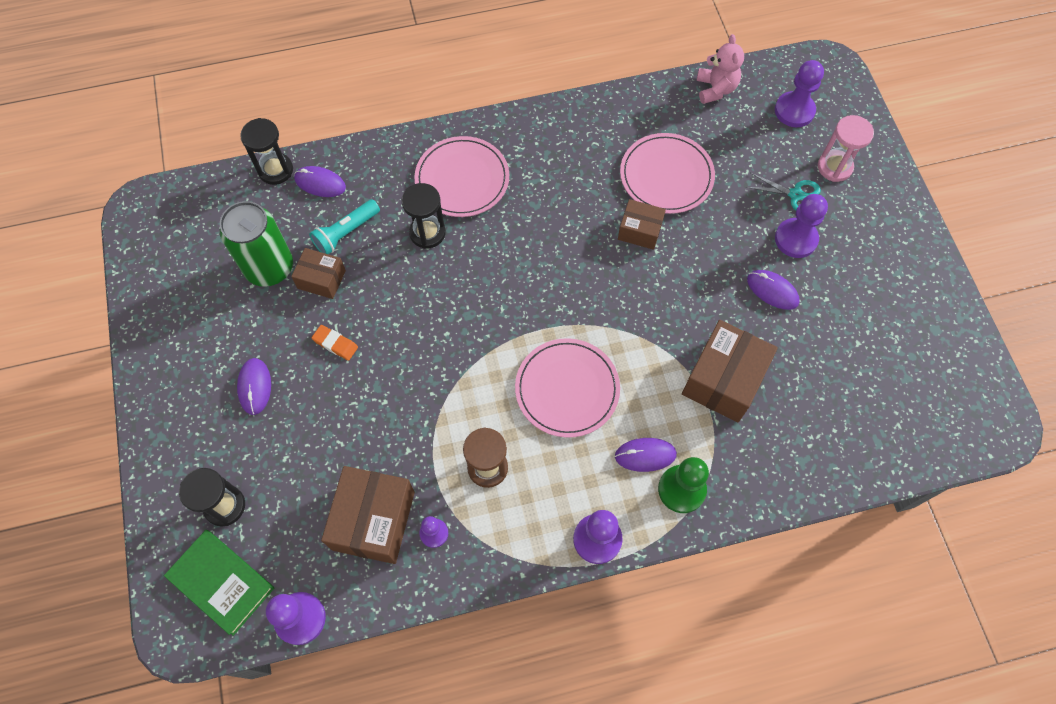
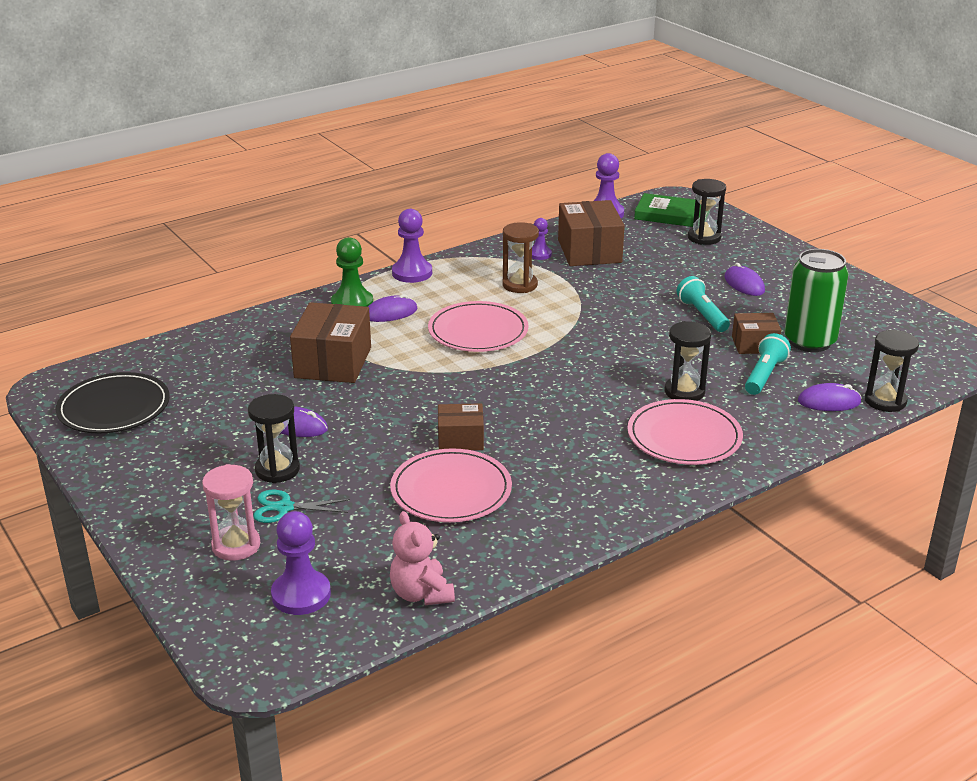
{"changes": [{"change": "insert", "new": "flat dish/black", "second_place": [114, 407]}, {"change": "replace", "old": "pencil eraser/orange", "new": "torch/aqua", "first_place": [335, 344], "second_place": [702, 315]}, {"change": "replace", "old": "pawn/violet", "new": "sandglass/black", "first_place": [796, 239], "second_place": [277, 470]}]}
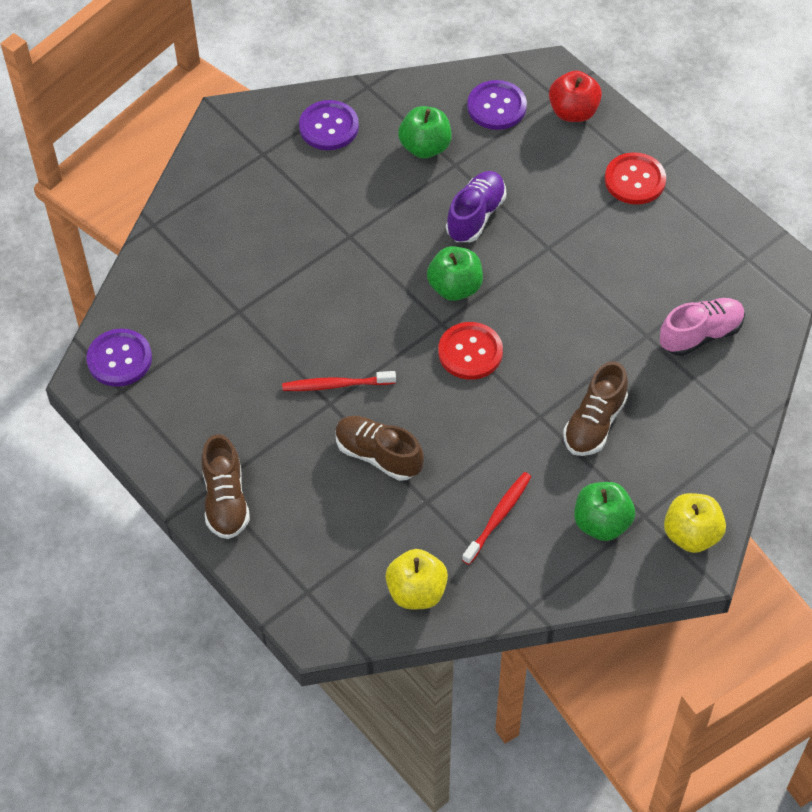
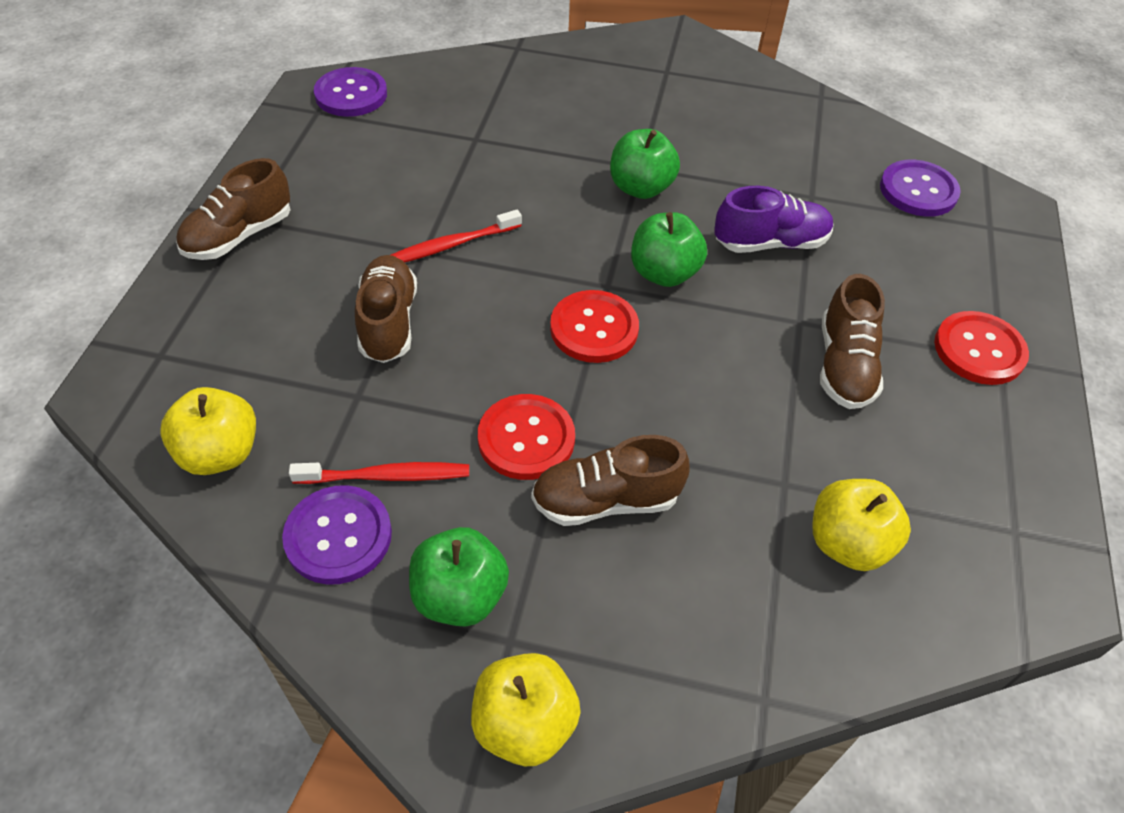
{"changes": [{"change": "delete", "old": "apple/crimson", "first_place": [573, 112]}, {"change": "insert", "new": "sewing button/crimson", "second_place": [526, 439]}, {"change": "insert", "new": "sneaker/russet", "second_place": [844, 365]}, {"change": "move", "old": "sewing button/violet", "first_place": [329, 127], "second_place": [338, 536]}, {"change": "move", "old": "apple/emerald", "first_place": [425, 147], "second_place": [640, 188]}, {"change": "replace", "old": "sneaker/rose-pink", "new": "apple/golden", "first_place": [700, 335], "second_place": [847, 543]}, {"change": "rotate", "old": "tooth brush/crimson", "first_place": [336, 385], "second_place": [451, 245], "degrees": -75}]}
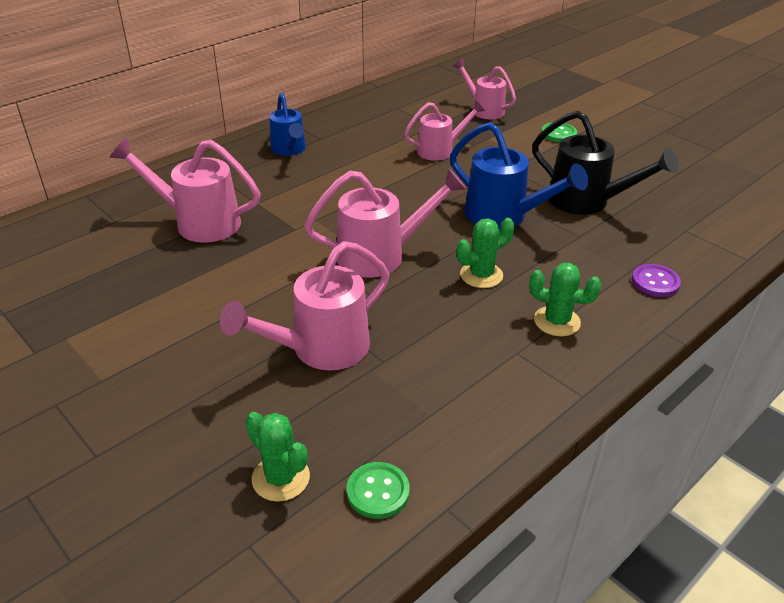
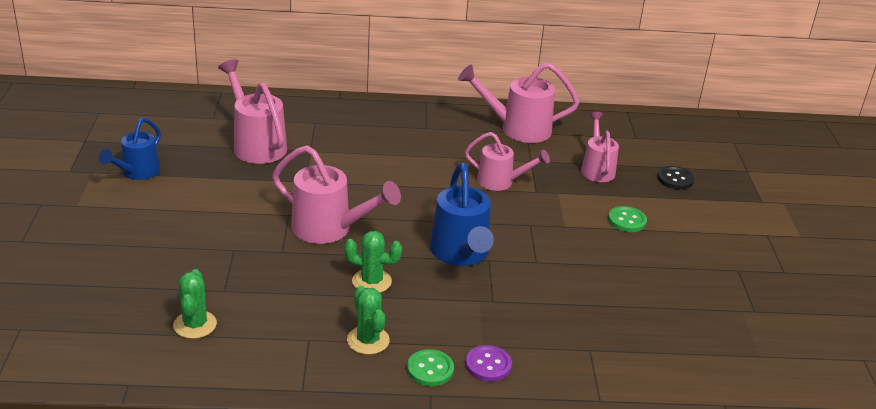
{"changes": [{"change": "delete", "old": "watering pot/black", "first_place": [586, 201]}, {"change": "insert", "new": "sewing button/black", "second_place": [675, 179]}, {"change": "move", "old": "watering pot/rose-pink", "first_place": [321, 349], "second_place": [518, 129]}, {"change": "move", "old": "saguaro cactus/emerald", "first_place": [281, 478], "second_place": [195, 325]}, {"change": "move", "old": "watering pot/royal blue", "first_place": [289, 150], "second_place": [137, 173]}, {"change": "move", "old": "sewing button/emerald", "first_place": [378, 492], "second_place": [430, 369]}]}
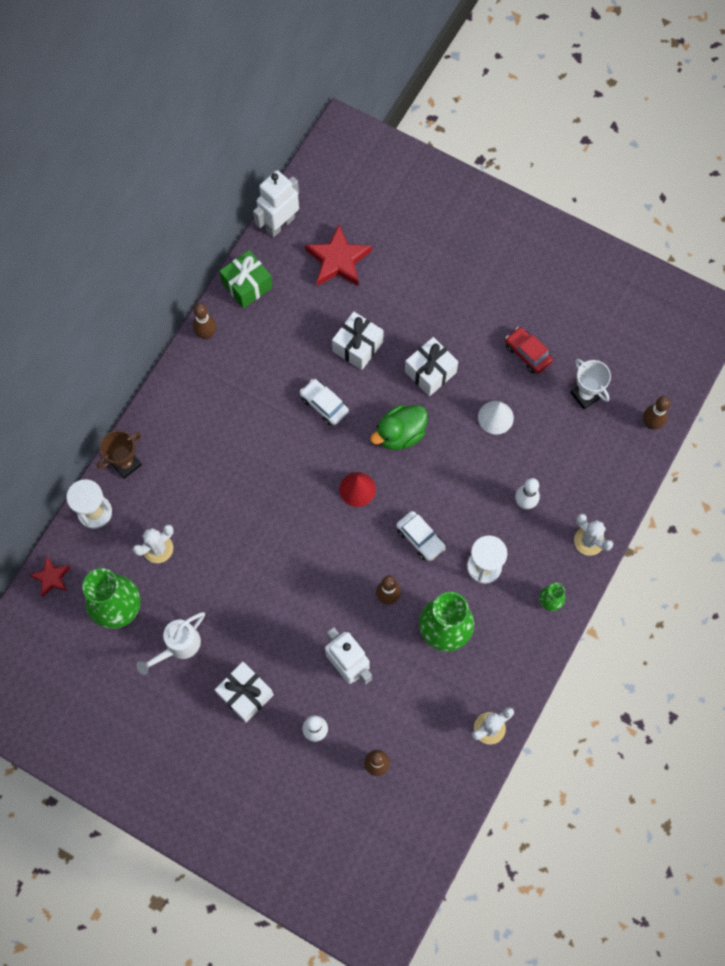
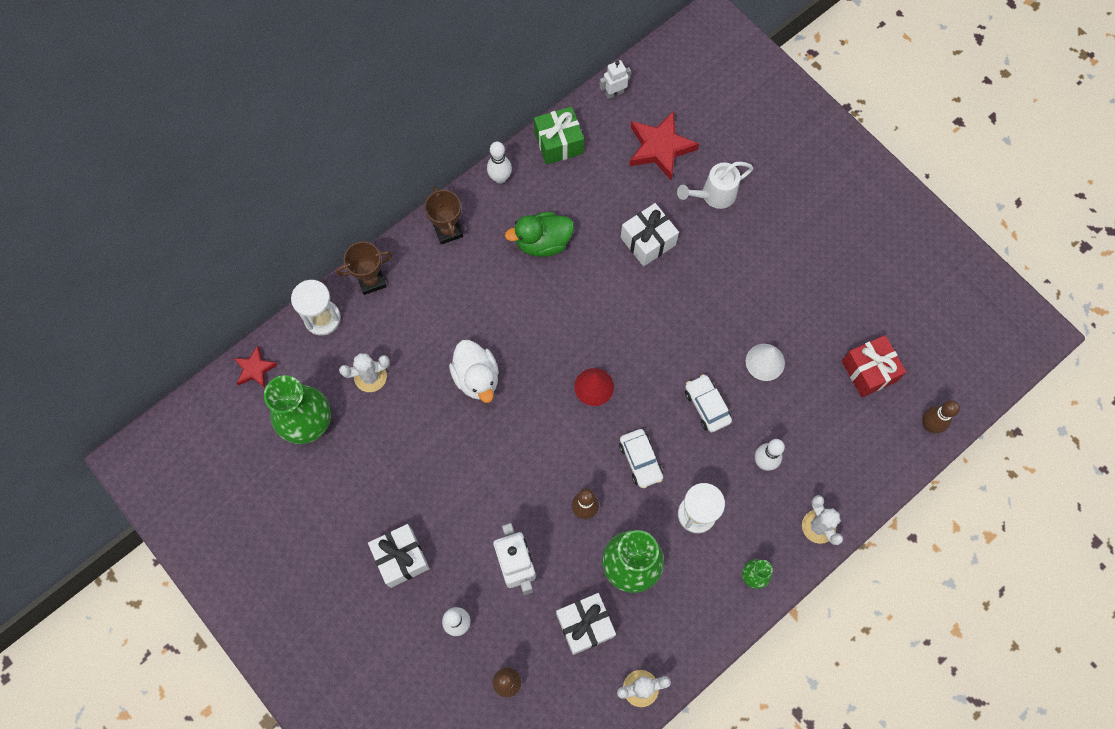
{"changes": [{"change": "delete", "old": "toy car/crimson", "first_place": [527, 353]}, {"change": "insert", "new": "prize cup/russet", "second_place": [448, 230]}, {"change": "insert", "new": "rubber duck/snow-white", "second_place": [476, 378]}, {"change": "move", "old": "watering pot/snow-white", "first_place": [178, 646], "second_place": [713, 195]}, {"change": "move", "old": "toy car/snow-white", "first_place": [324, 405], "second_place": [707, 406]}, {"change": "move", "old": "rubber duck/emerald", "first_place": [400, 434], "second_place": [543, 242]}, {"change": "move", "old": "gift/snow-white", "first_place": [430, 372], "second_place": [585, 625]}, {"change": "replace", "old": "prize cup/snow-white", "new": "gift/crimson", "first_place": [585, 395], "second_place": [869, 371]}, {"change": "recolor", "old": "skittle/russet", "new": "skittle/snow-white", "first_place": [206, 334], "second_place": [500, 178]}, {"change": "resize", "old": "robot/snow-white", "first_place": [280, 224], "second_place": [614, 93], "factor": 0.55}]}
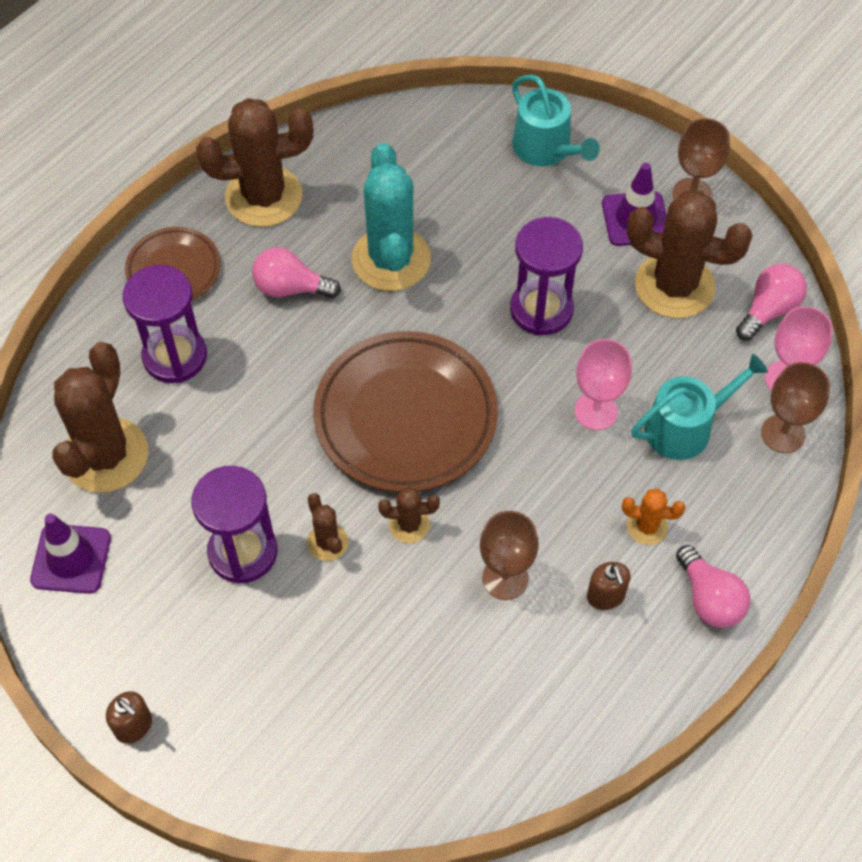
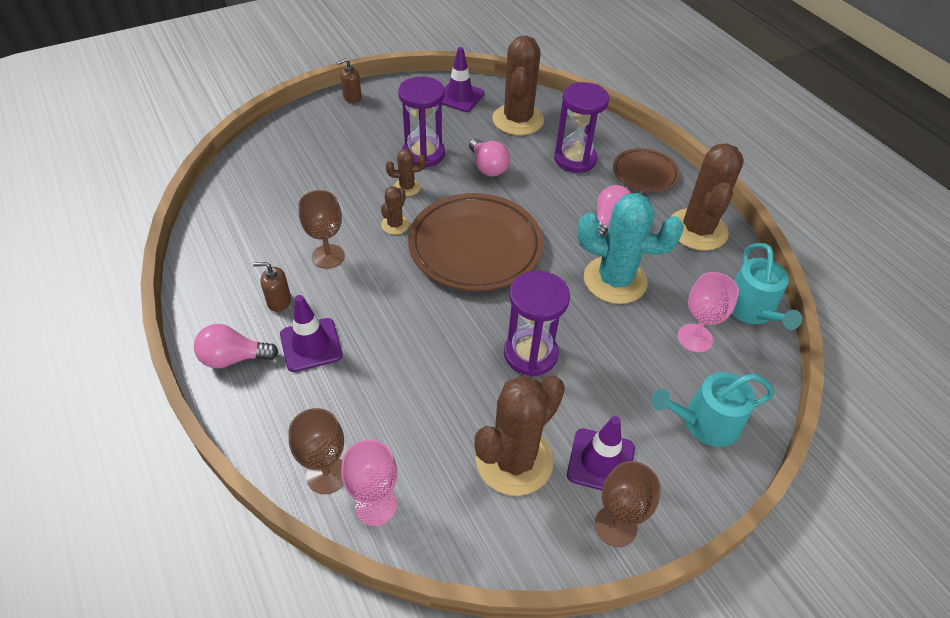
{"changes": [{"change": "move", "old": "goblet/rose-pink", "first_place": [596, 411], "second_place": [695, 338]}, {"change": "move", "old": "watering pot/aqua", "first_place": [685, 427], "second_place": [752, 310]}, {"change": "move", "old": "lightbulb/rose-pink", "first_place": [768, 310], "second_place": [487, 167]}, {"change": "replace", "old": "saguaro cactus/orange", "new": "traffic cone/violet", "first_place": [647, 527], "second_place": [311, 345]}, {"change": "rotate", "old": "saguaro cactus/russet", "first_place": [105, 455], "second_place": [518, 120], "degrees": 60}]}
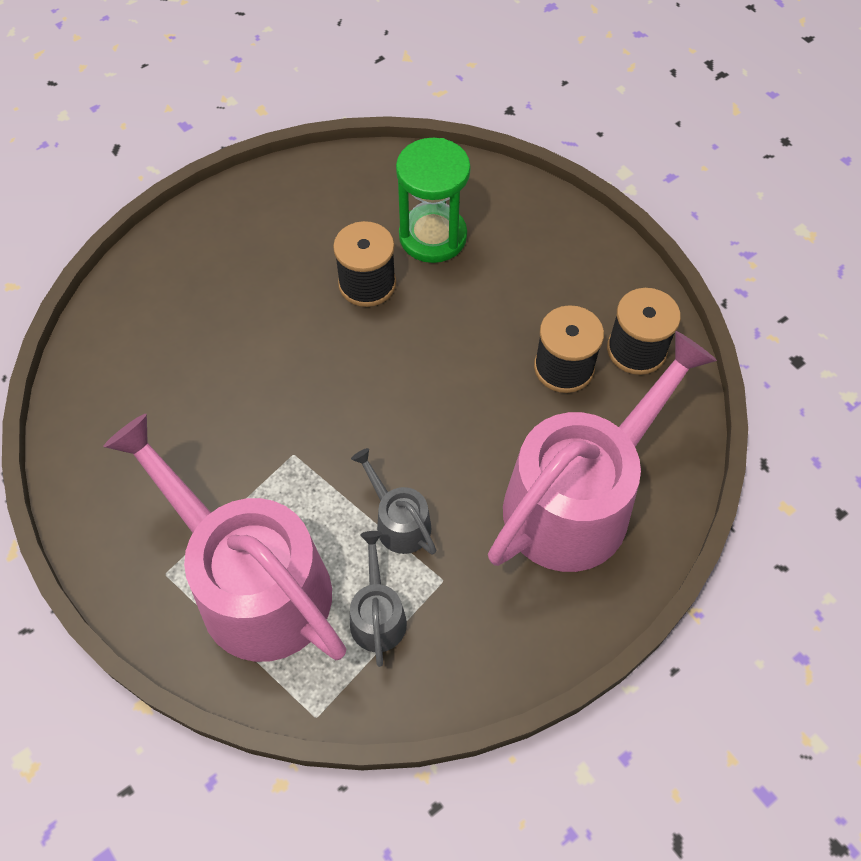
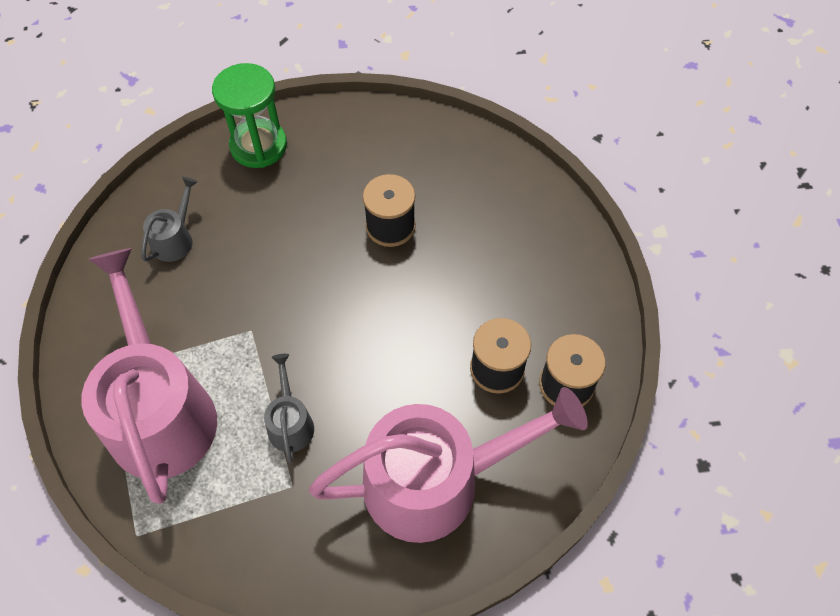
{"changes": [{"change": "move", "old": "watering pot/ash-grey", "first_place": [377, 615], "second_place": [175, 239]}, {"change": "move", "old": "sandglass/emerald", "first_place": [432, 236], "second_place": [258, 146]}]}
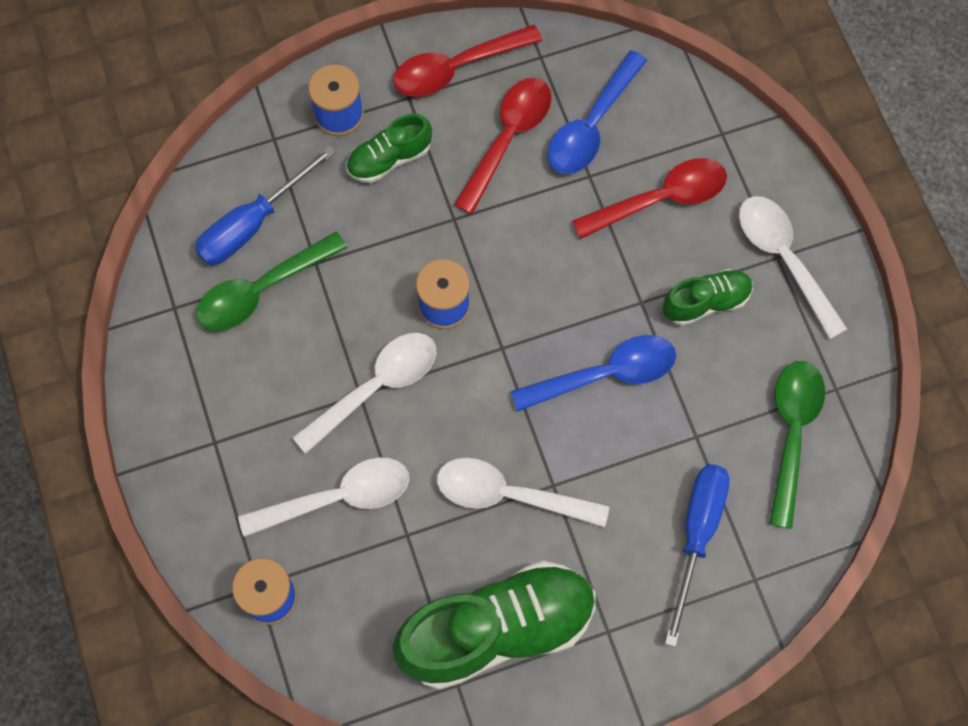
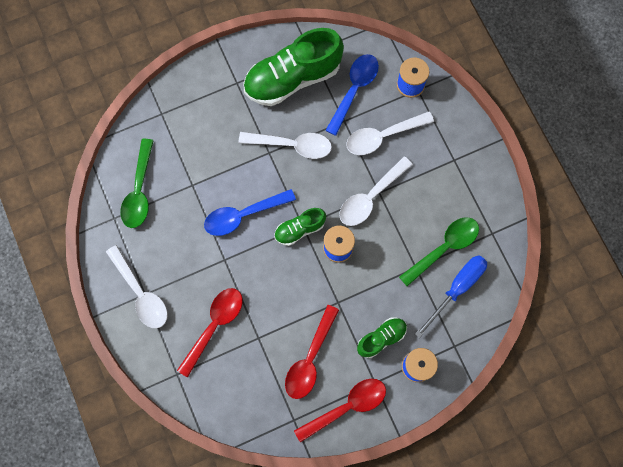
{"changes": [{"change": "delete", "old": "screwdriver/royal blue", "first_place": [697, 535]}, {"change": "move", "old": "tablespoon/royal blue", "first_place": [591, 125], "second_place": [354, 90]}, {"change": "move", "old": "sneaker/emerald", "first_place": [706, 302], "second_place": [299, 229]}, {"change": "rotate", "old": "tablespoon/crimson", "first_place": [660, 199], "second_place": [214, 326], "degrees": 150}]}
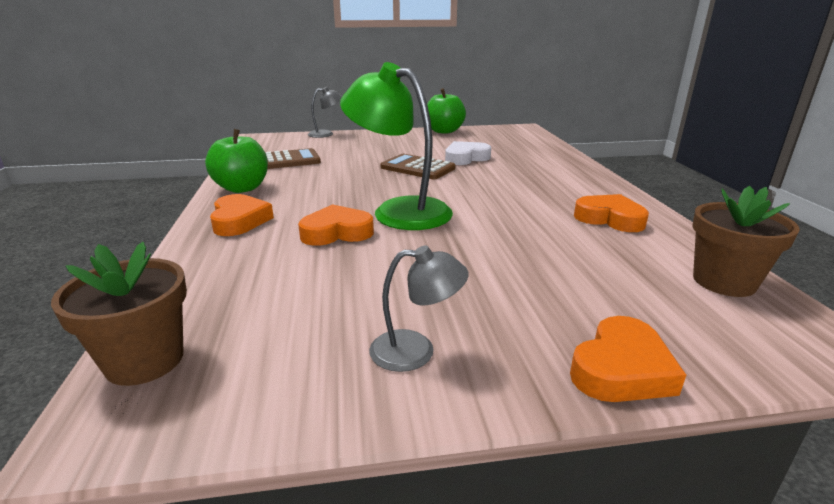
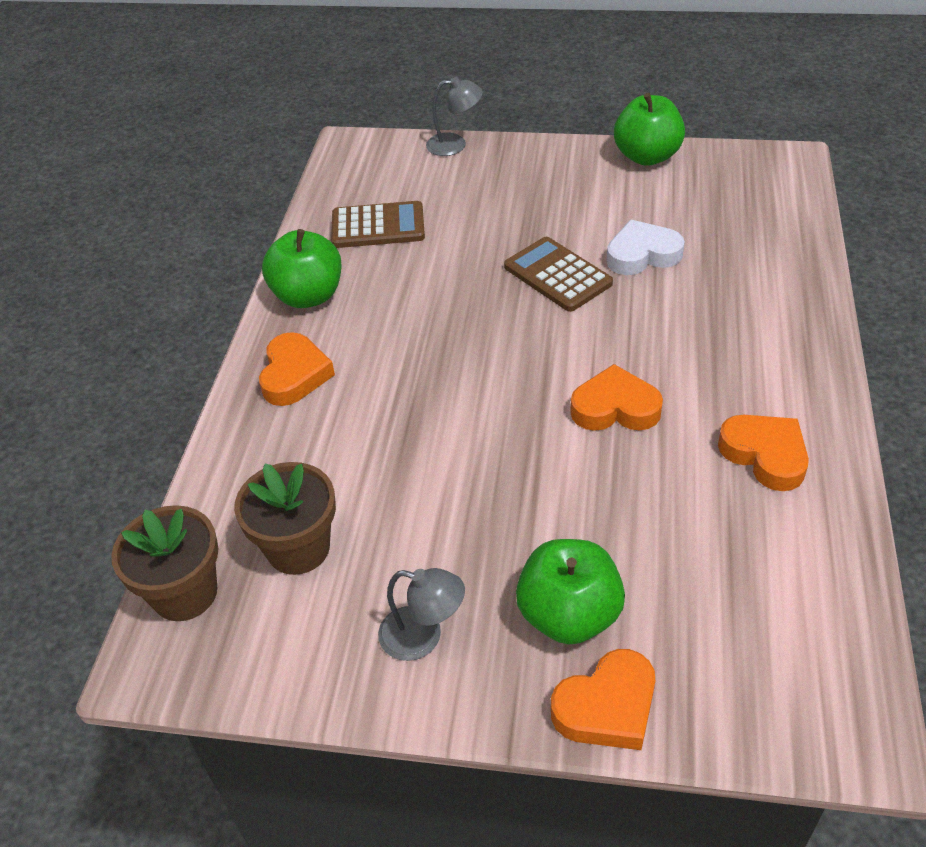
{"changes": [{"change": "delete", "old": "lamp/emerald", "first_place": [399, 210]}, {"change": "insert", "new": "apple/emerald", "second_place": [569, 615]}, {"change": "move", "old": "heart shape/orange", "first_place": [336, 232], "second_place": [615, 408]}, {"change": "move", "old": "potted plant/russet", "first_place": [724, 281], "second_place": [298, 548]}]}
